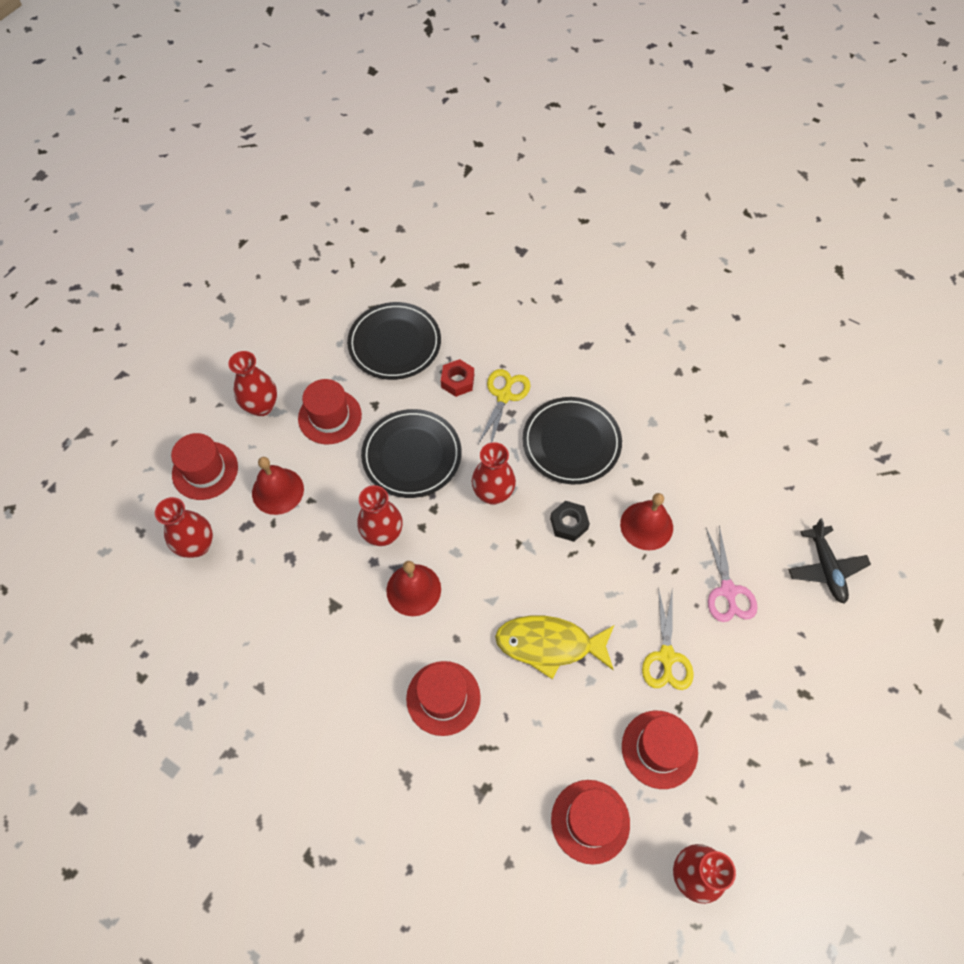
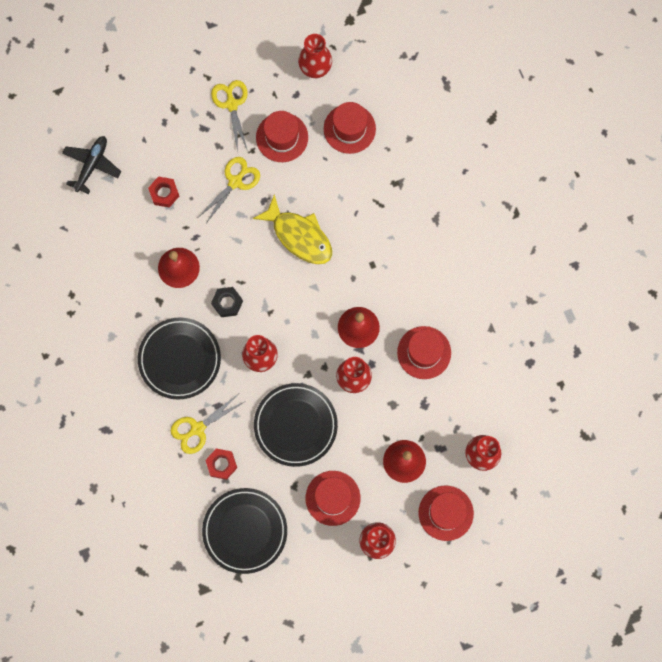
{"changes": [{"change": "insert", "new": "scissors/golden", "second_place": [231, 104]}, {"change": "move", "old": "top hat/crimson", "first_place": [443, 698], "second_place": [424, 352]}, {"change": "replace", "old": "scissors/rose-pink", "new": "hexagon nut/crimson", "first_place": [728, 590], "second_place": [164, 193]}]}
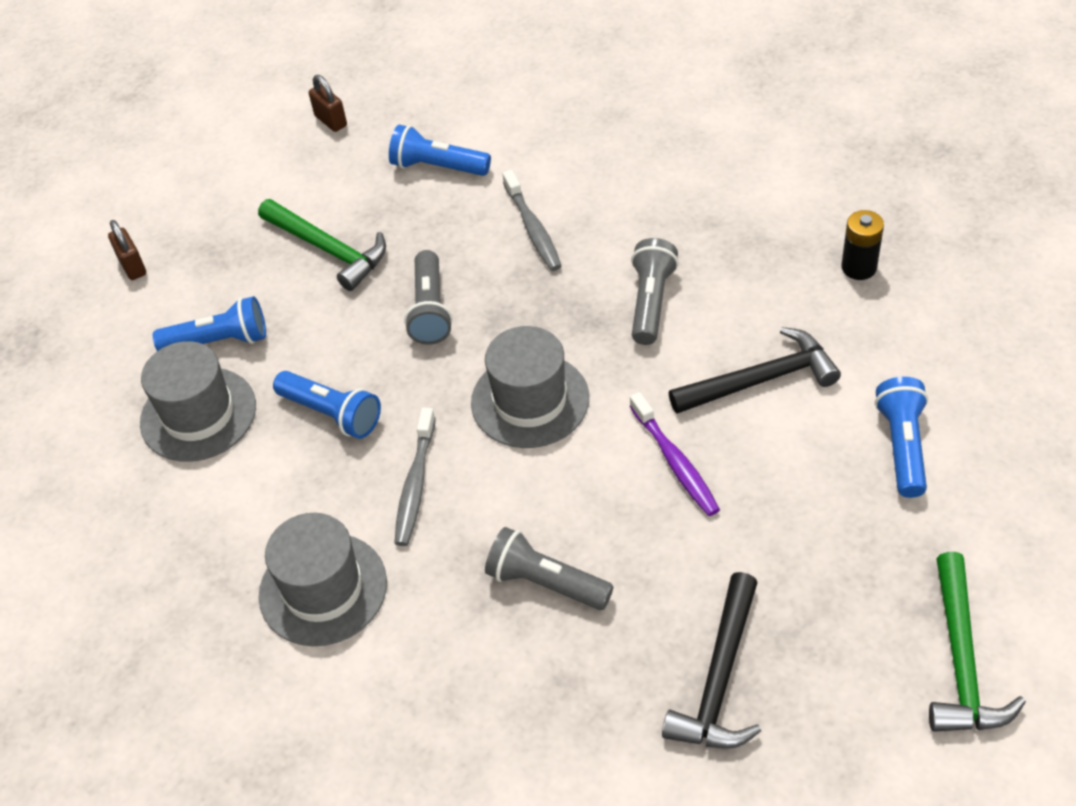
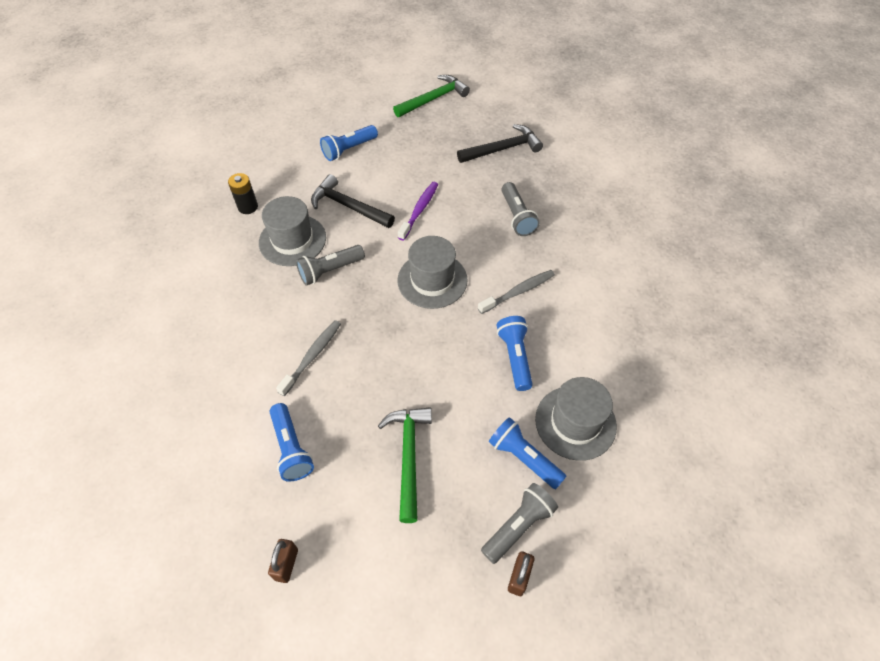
{"changes": [{"change": "move", "old": "top hat/ash-grey", "first_place": [323, 589], "second_place": [292, 240]}, {"change": "move", "old": "torch/ash-grey", "first_place": [430, 310], "second_place": [518, 526]}]}
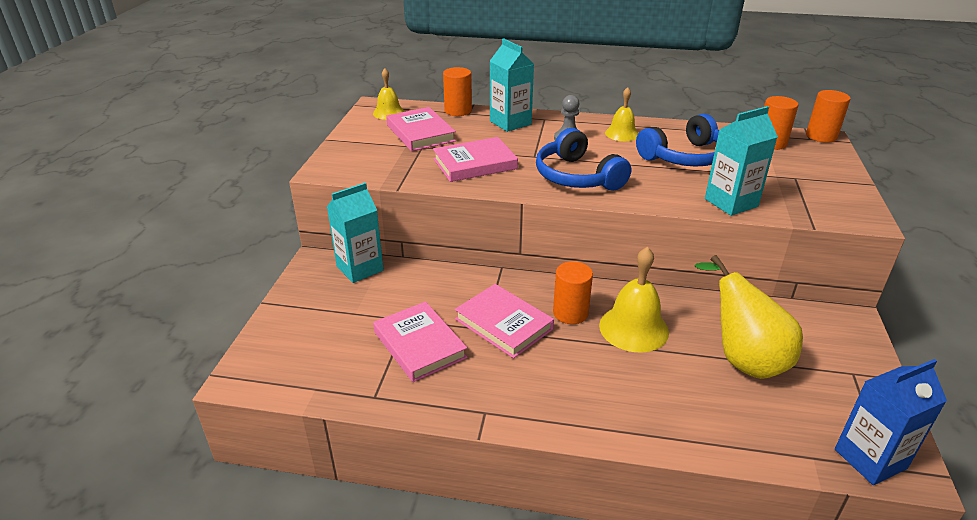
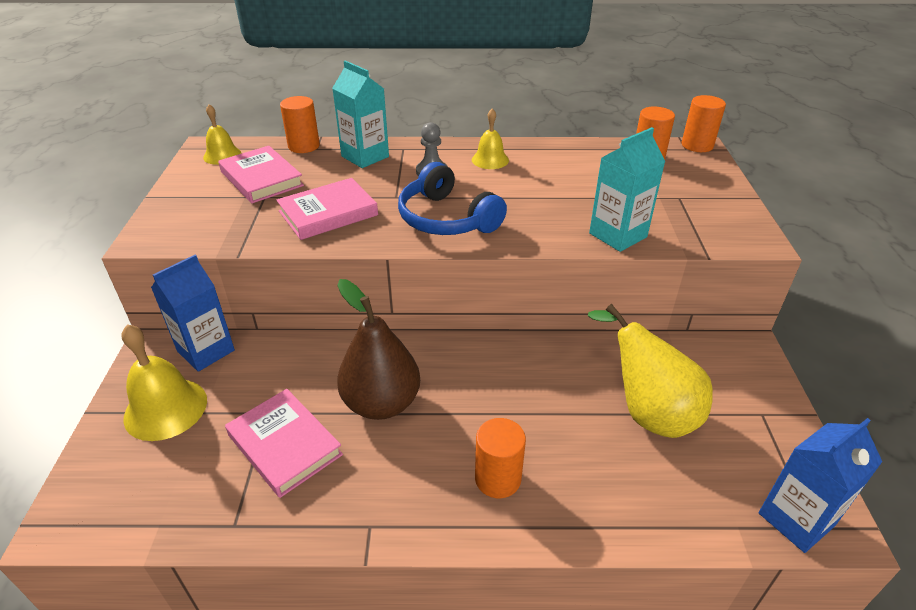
{"changes": [{"change": "delete", "old": "over-ear headphones/royal blue", "first_place": [684, 157]}, {"change": "move", "old": "cylinder/orange", "first_place": [570, 313], "second_place": [498, 478]}, {"change": "move", "old": "hand bell/golden", "first_place": [633, 328], "second_place": [165, 408]}, {"change": "replace", "old": "hardback/rose-pink", "new": "pear fruit/russet", "first_place": [504, 324], "second_place": [381, 403]}, {"change": "recolor", "old": "milk carton/aqua", "new": "milk carton/royal blue", "first_place": [360, 268], "second_place": [206, 351]}]}
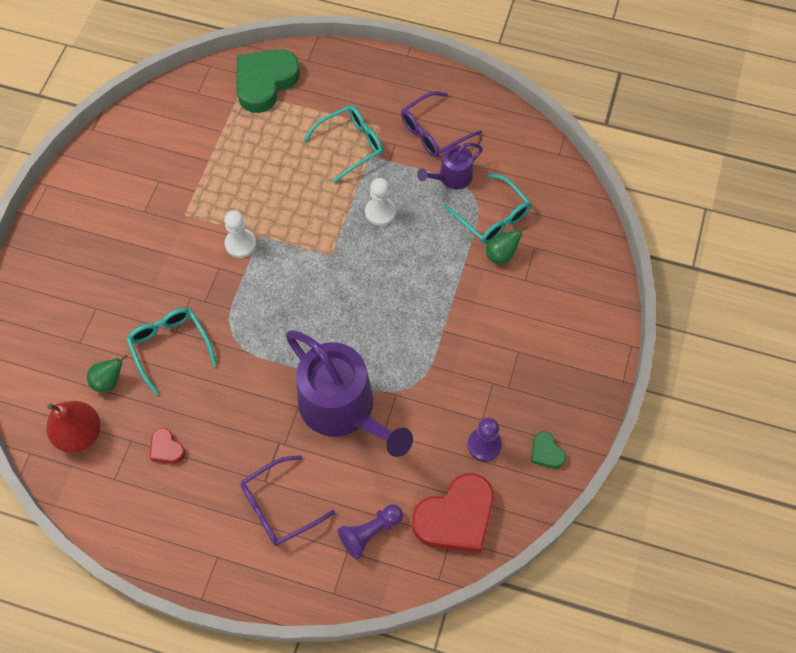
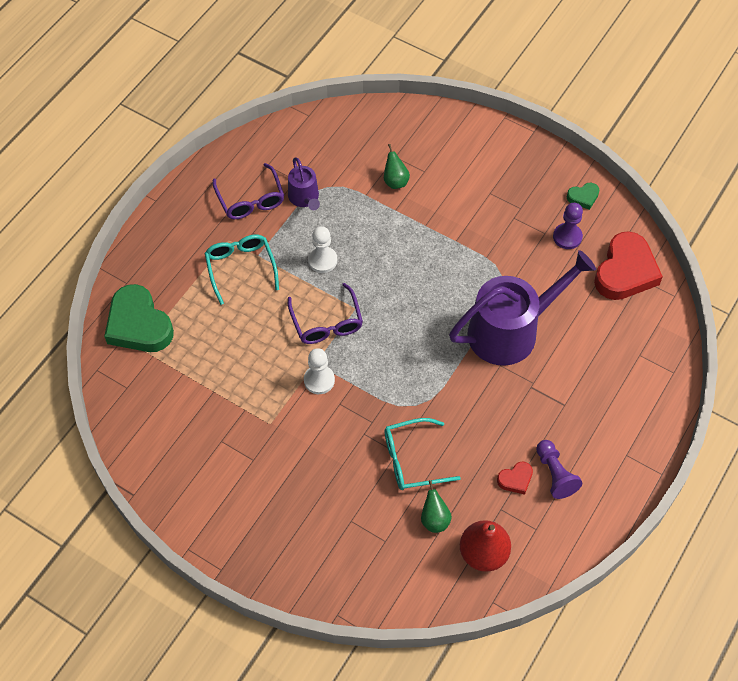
{"changes": [{"change": "delete", "old": "eyeglasses/aqua", "first_place": [492, 217]}, {"change": "move", "old": "eyeglasses/violet", "first_place": [279, 506], "second_place": [326, 322]}, {"change": "move", "old": "pawn/violet", "first_place": [370, 532], "second_place": [555, 474]}, {"change": "rotate", "old": "heart shape/crimson", "first_place": [456, 517], "second_place": [625, 271], "degrees": 45}]}
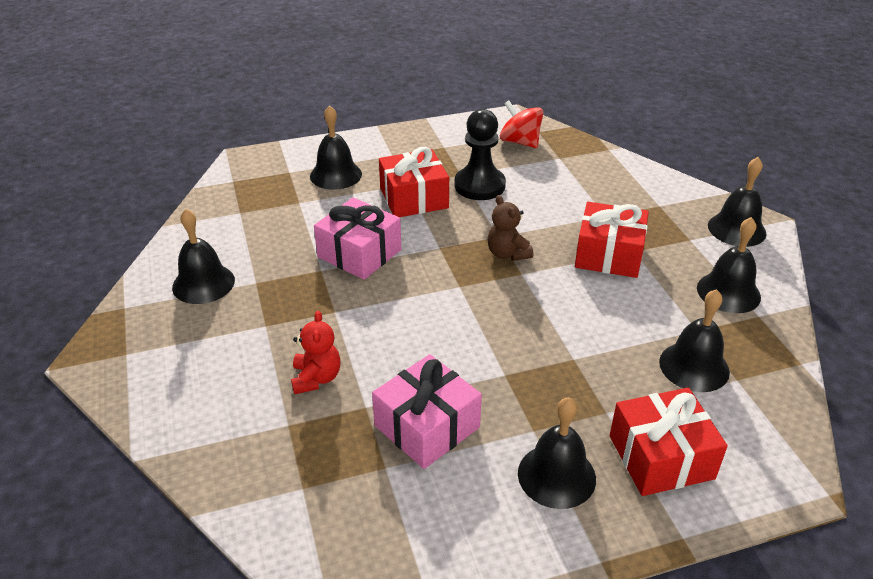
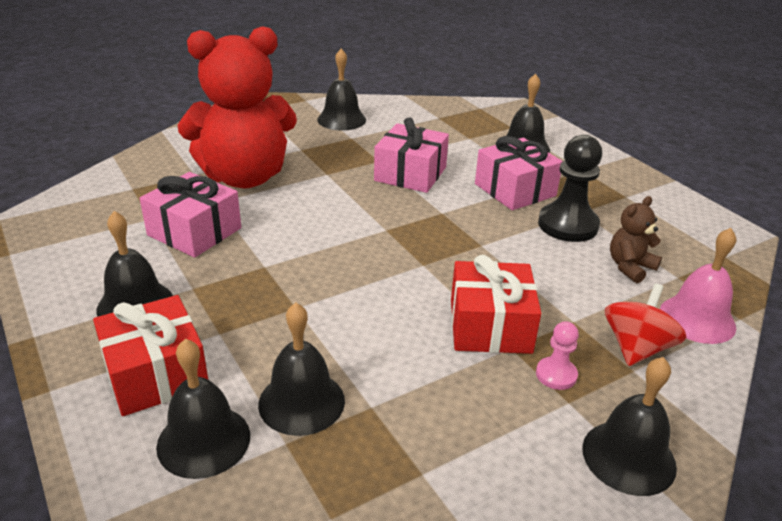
{"changes": [{"change": "insert", "new": "pawn/rose-pink", "second_place": [556, 375]}, {"change": "insert", "new": "hand bell/rose-pink", "second_place": [697, 319]}, {"change": "move", "old": "teddy/russet", "first_place": [507, 254], "second_place": [630, 267]}, {"change": "move", "old": "toy top/crimson", "first_place": [520, 142], "second_place": [636, 348]}, {"change": "move", "old": "hand bell/black", "first_place": [728, 292], "second_place": [203, 440]}, {"change": "recolor", "old": "gift/crimson", "new": "gift/rose-pink", "first_place": [414, 198], "second_place": [515, 190]}, {"change": "resize", "old": "teddy/crimson", "first_place": [316, 378], "second_place": [245, 177], "factor": 2.44}]}
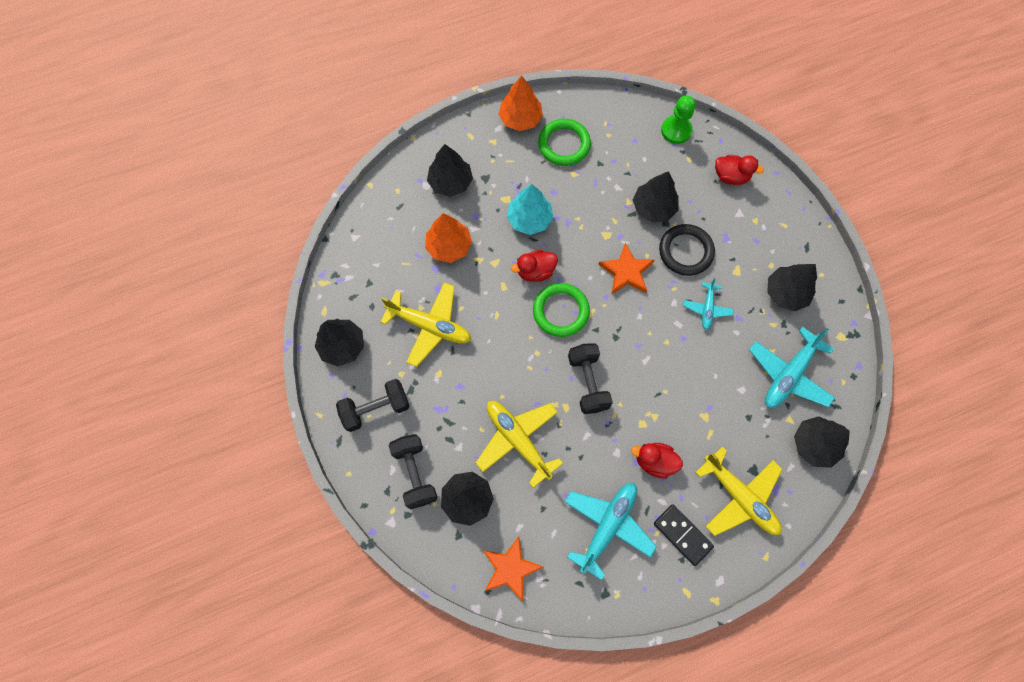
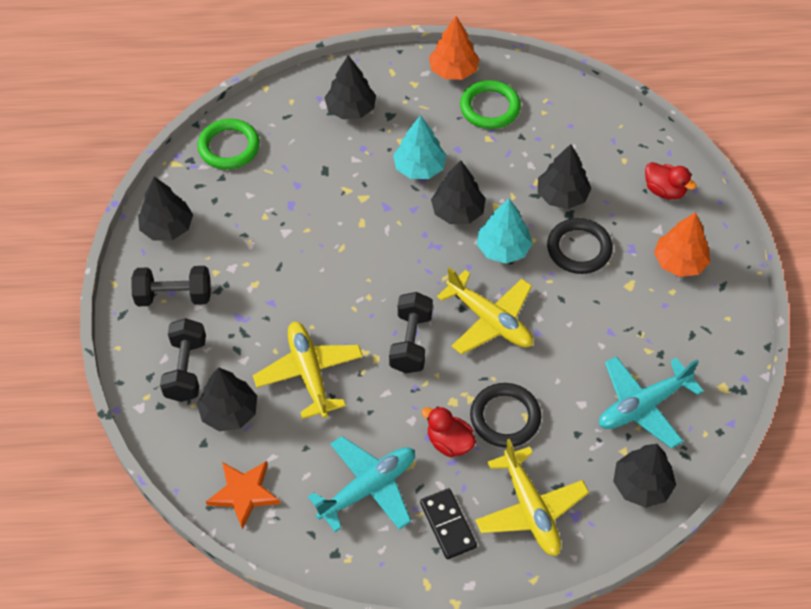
{"changes": [{"change": "delete", "old": "rubber duck/crimson", "first_place": [535, 271]}, {"change": "delete", "old": "pawn/emerald", "first_place": [676, 130]}, {"change": "delete", "old": "aeroplane/aqua", "first_place": [707, 308]}, {"change": "insert", "new": "ring/black", "second_place": [505, 417]}, {"change": "move", "old": "aeroplane/golden", "first_place": [430, 326], "second_place": [490, 320]}, {"change": "move", "old": "tree/orange", "first_place": [449, 246], "second_place": [679, 262]}, {"change": "move", "old": "ring/emerald", "first_place": [560, 311], "second_place": [229, 147]}, {"change": "move", "old": "tree/black", "first_place": [786, 293], "second_place": [457, 211]}, {"change": "replace", "old": "star/orange", "new": "tree/aqua", "first_place": [626, 272], "second_place": [503, 249]}]}
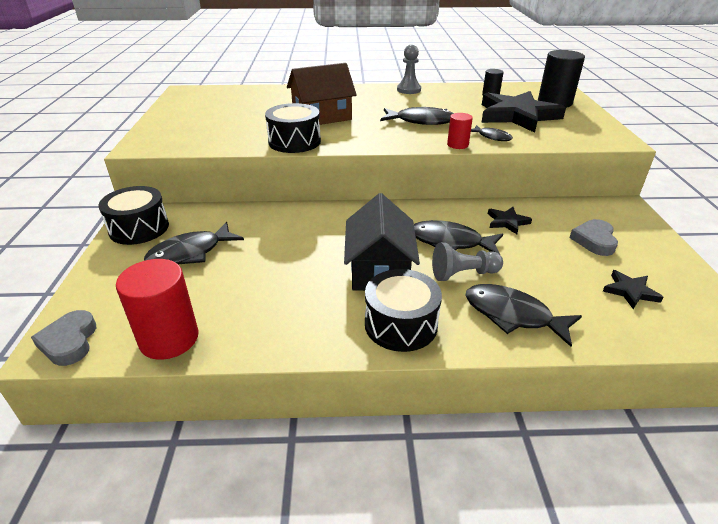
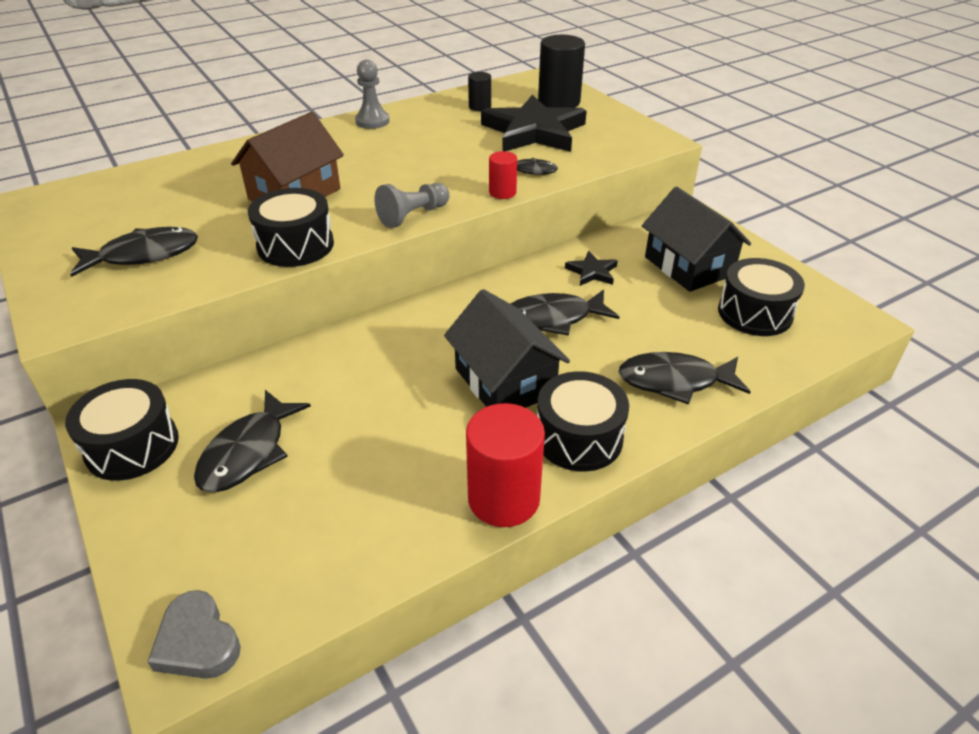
{"changes": [{"change": "move", "old": "cylinder/crimson", "first_place": [169, 338], "second_place": [503, 498]}, {"change": "move", "old": "fish figure/black", "first_place": [421, 121], "second_place": [143, 255]}, {"change": "move", "old": "pawn/ash-grey", "first_place": [463, 274], "second_place": [413, 216]}, {"change": "replace", "old": "heart shape/ash-grey", "new": "toy house/black", "first_place": [594, 240], "second_place": [688, 266]}, {"change": "replace", "old": "star/black", "new": "drum/black", "first_place": [630, 291], "second_place": [755, 313]}]}
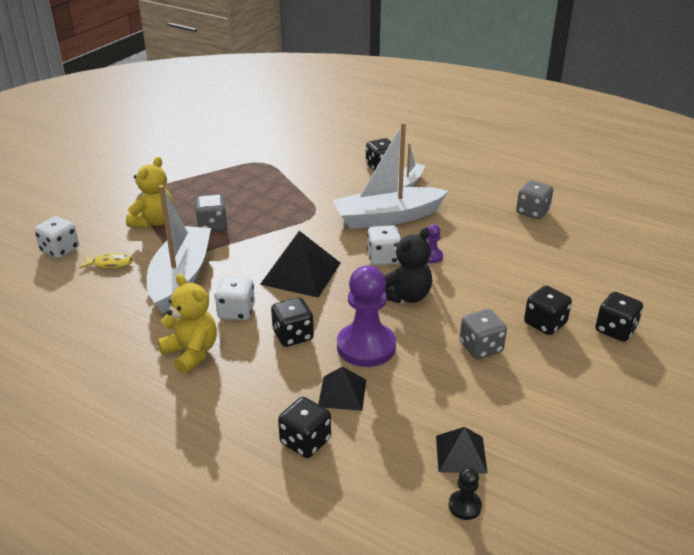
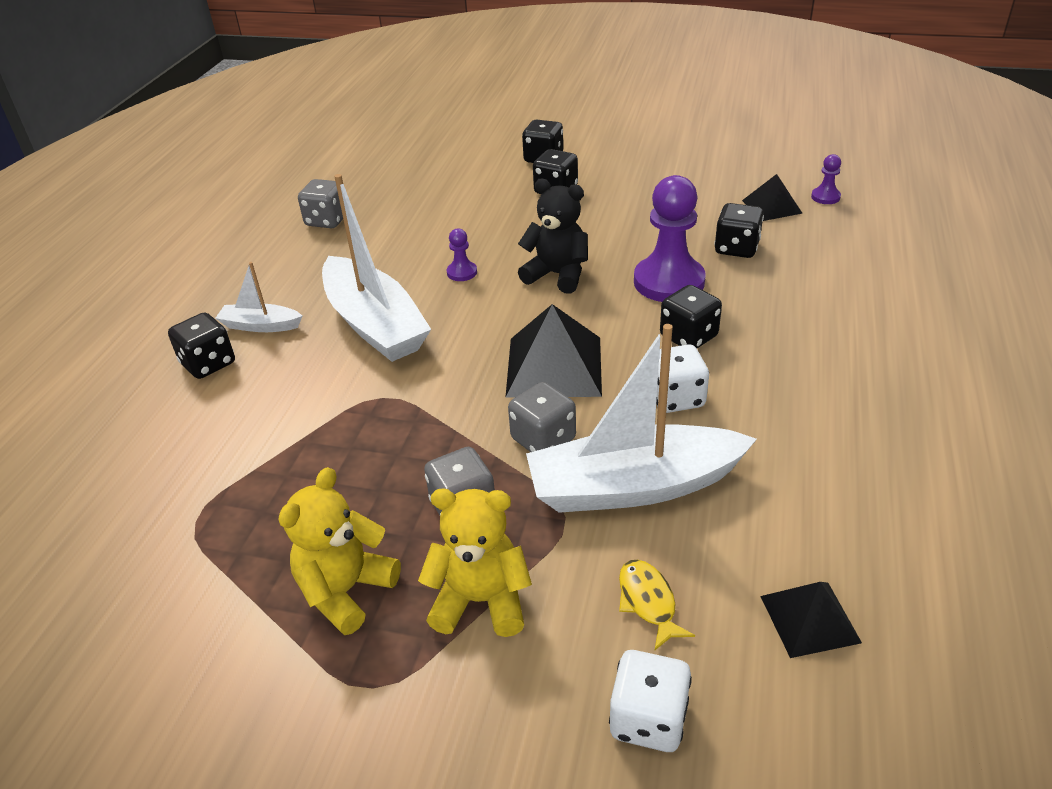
{"changes": [{"change": "delete", "old": "die/snow-white", "first_place": [383, 258]}, {"change": "move", "old": "teddy/golden", "first_place": [191, 353], "second_place": [346, 590]}, {"change": "move", "old": "die/black", "first_place": [305, 441], "second_place": [736, 248]}, {"change": "move", "old": "pyramid shape/black", "first_place": [342, 393], "second_place": [809, 619]}, {"change": "move", "old": "die/ash-grey", "first_place": [481, 348], "second_place": [543, 439]}, {"change": "recolor", "old": "pawn/black", "new": "pawn/violet", "first_place": [464, 506], "second_place": [825, 197]}]}
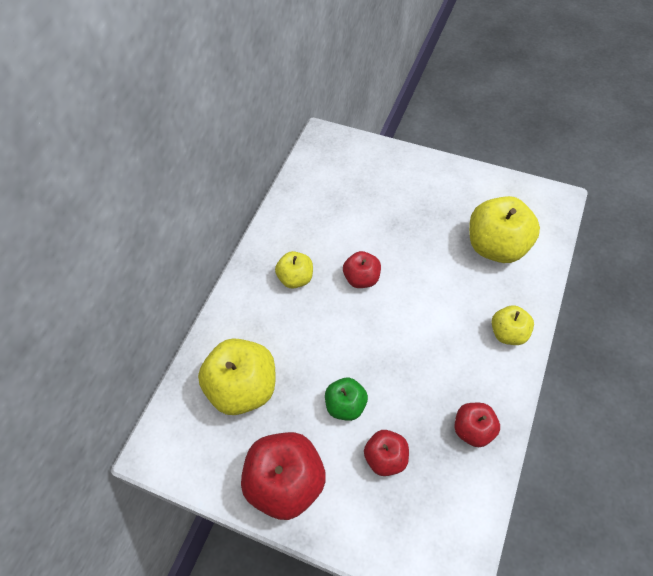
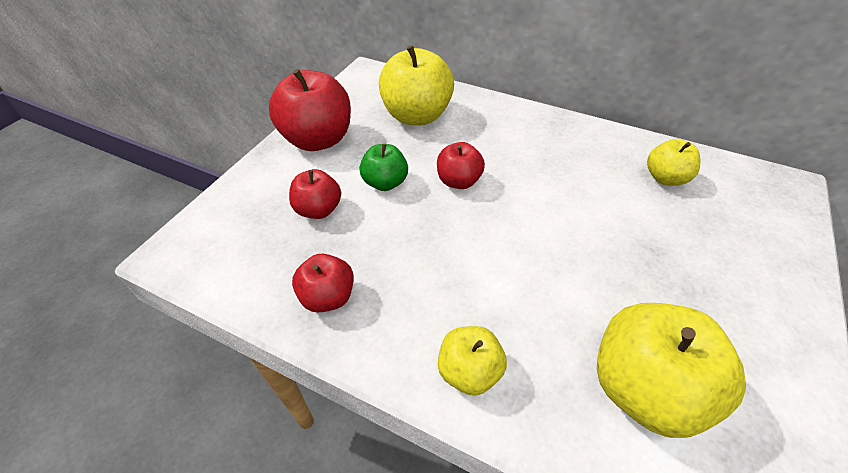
{"changes": [{"change": "move", "old": "apple/golden", "first_place": [296, 278], "second_place": [665, 178]}, {"change": "move", "old": "apple/crimson", "first_place": [362, 278], "second_place": [458, 181]}]}
